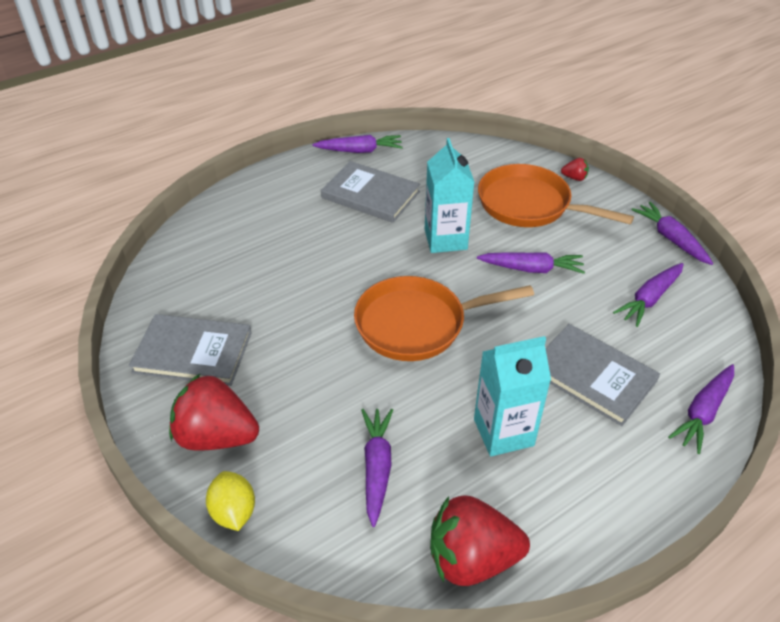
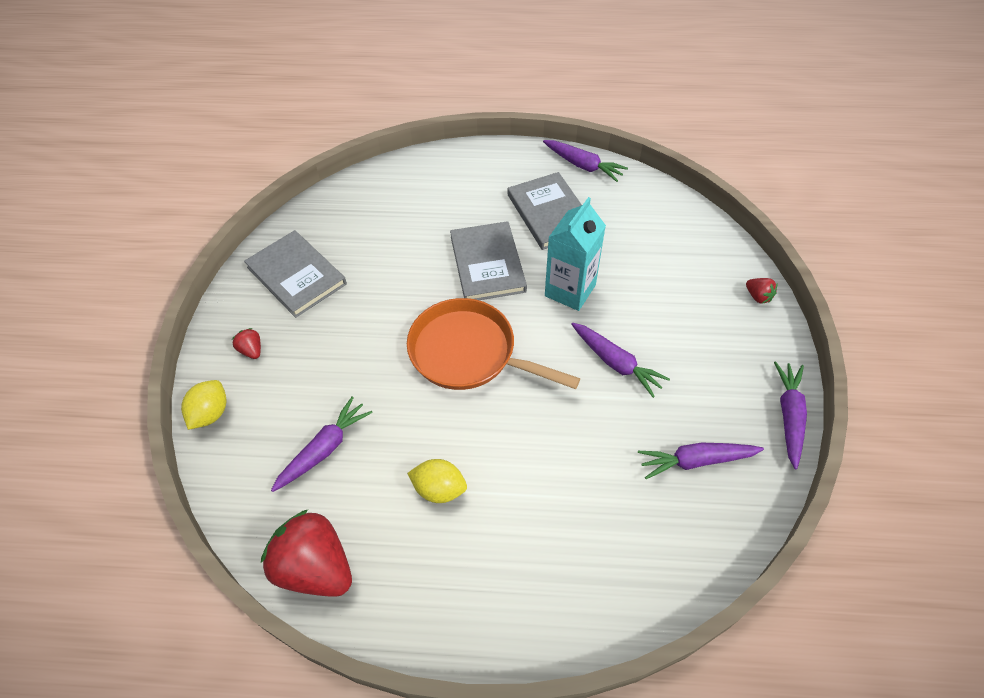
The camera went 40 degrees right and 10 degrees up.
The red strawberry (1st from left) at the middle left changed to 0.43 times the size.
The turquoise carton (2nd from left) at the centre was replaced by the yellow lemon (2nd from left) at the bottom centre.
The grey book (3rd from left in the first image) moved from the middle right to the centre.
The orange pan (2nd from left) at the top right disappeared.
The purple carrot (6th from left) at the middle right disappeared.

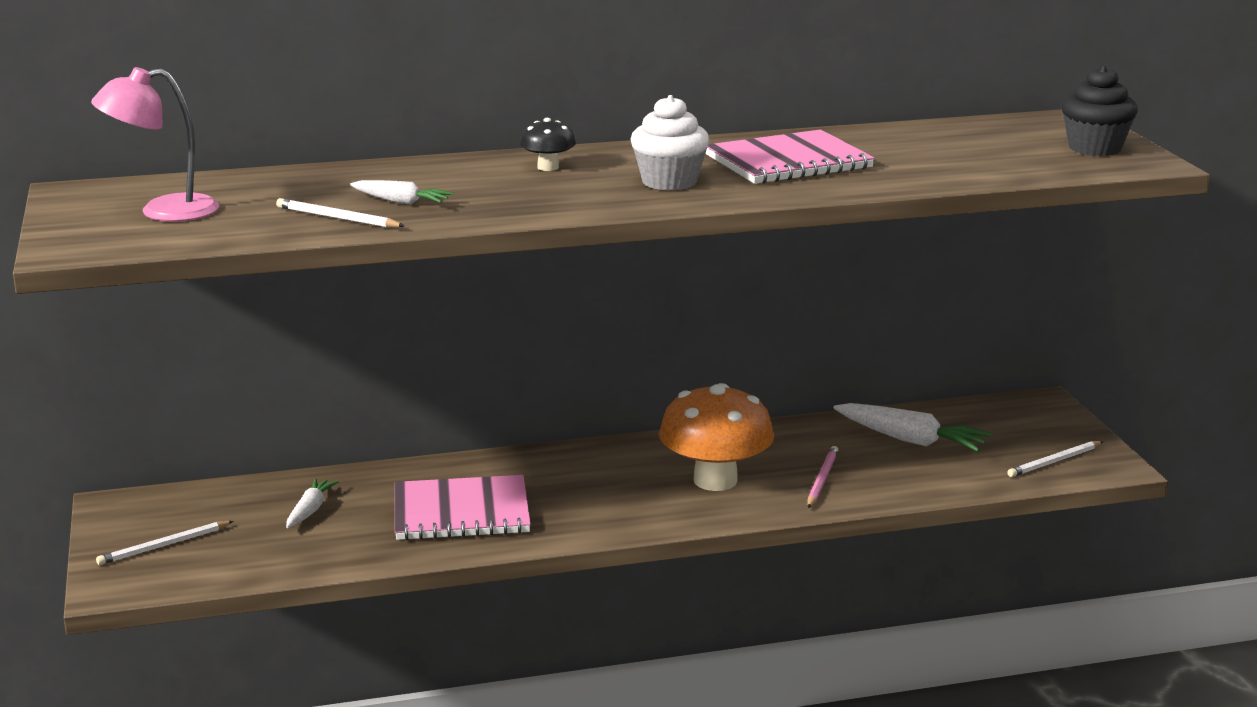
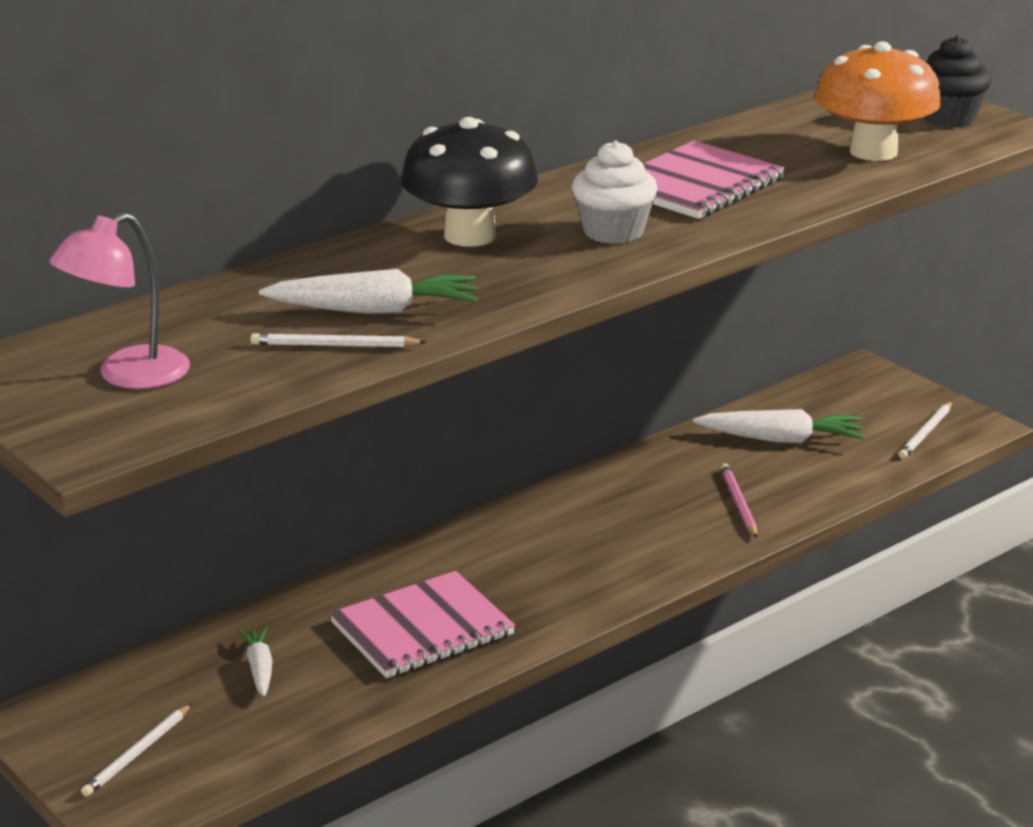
The camera went 25 degrees left and 5 degrees up.
The white carrot (2nd from left) at the top left changed to 1.72 times the size.
The black mushroom at the top centre changed to 2.17 times the size.
The orange mushroom moved from the centre to the top right.

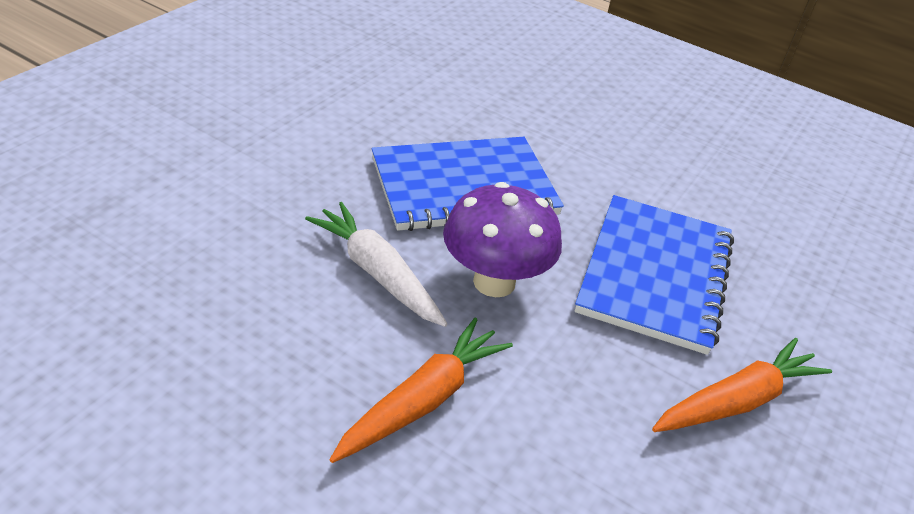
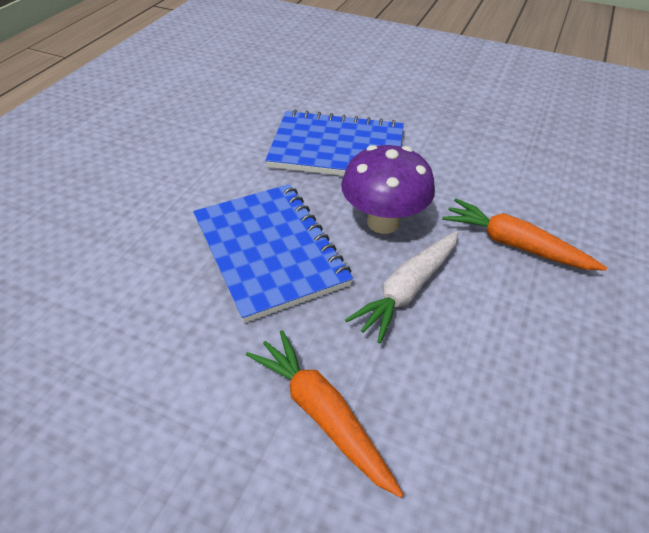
The camera went 95 degrees left and 5 degrees up.
The orange carrot (2nd from left in the first image) moved from the bottom right to the bottom centre.

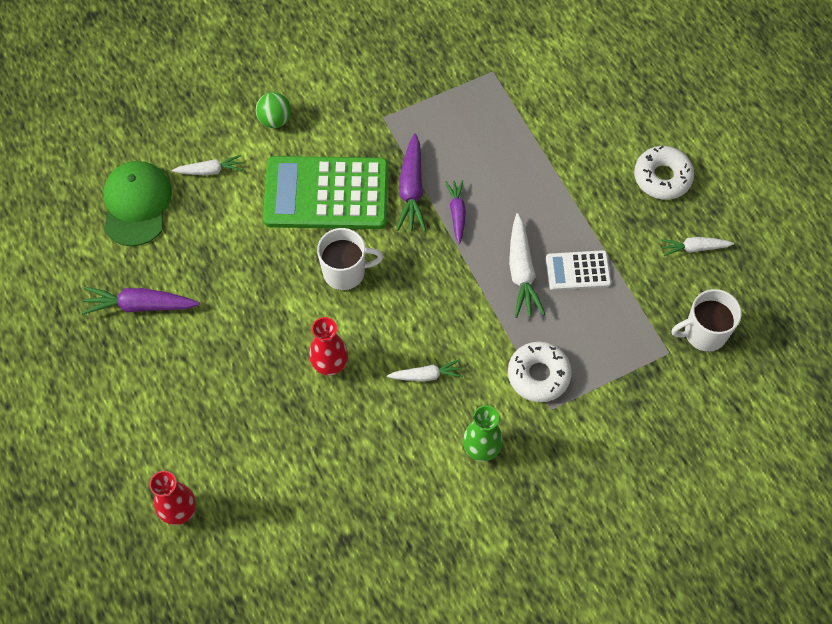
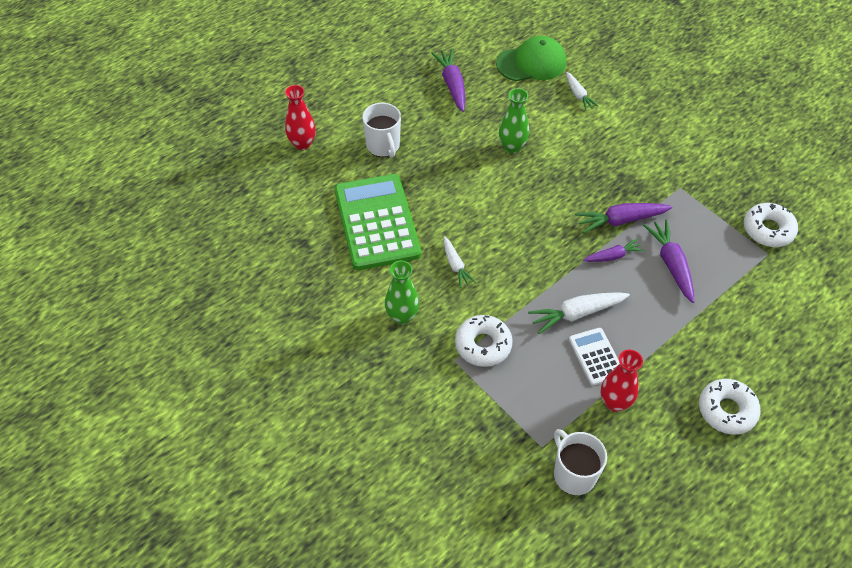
The camera went 75 degrees right and 10 degrees down.
The green calculator moved from the top centre to the centre.
The white mug (1st from left) moved from the centre to the top centre.
The green vase (2nd from left) at the top centre appeared.
The red vase (2nd from left) moved from the centre to the bottom right.
The purple carrot (4th from left) at the middle right appeared.
The white donut (3rd from left) at the middle right appeared.
The green ball at the top left disappeared.
The white carrot (4th from left) at the middle right disappeared.

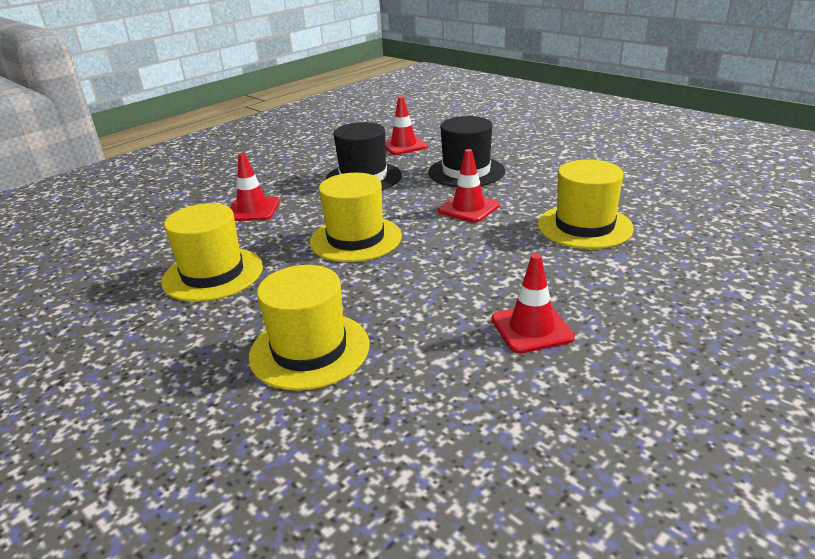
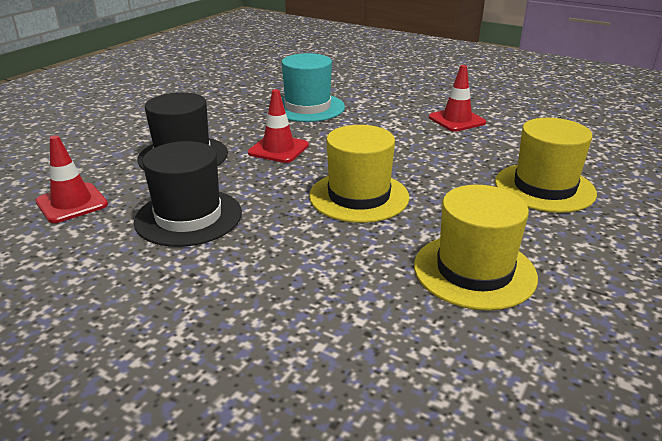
The camera went 105 degrees left and 0 degrees up.
The yellow hat (4th from left) at the middle right became the turquoise hat at the top centre.
The red traffic cone (1st from left) at the middle left disappeared.

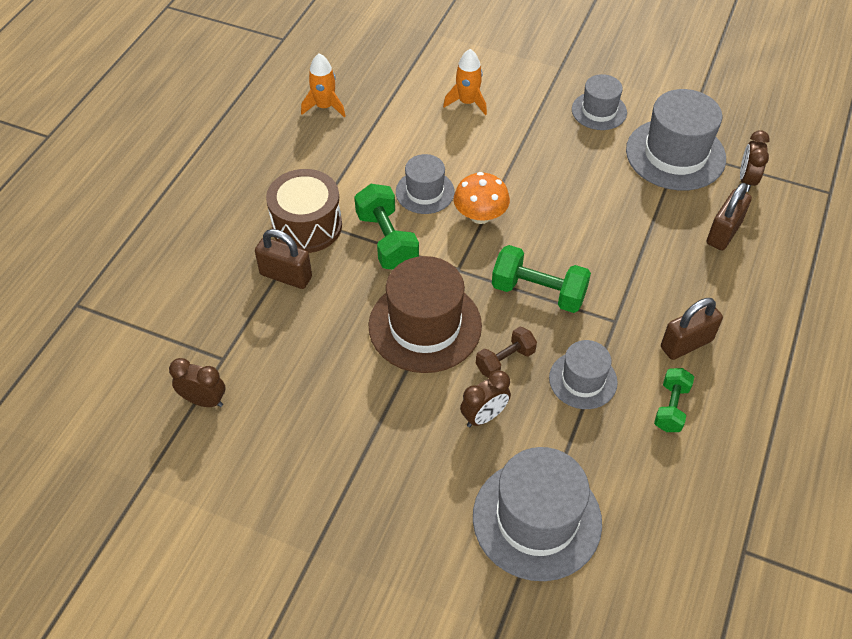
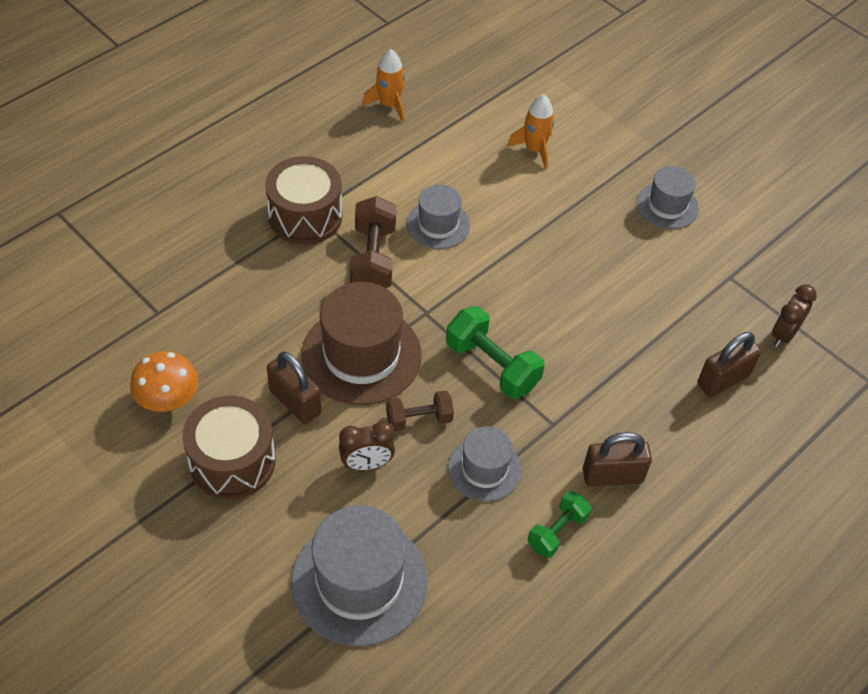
The camera went 20 degrees right and 0 degrees up.
The orange mushroom moved from the top centre to the middle left.
The brown drum (1st from left) at the middle left appeared.
The brown padlock (1st from left) moved from the middle left to the centre.
The green dumbbell (1st from left) at the centre became the brown dumbbell (1st from left) at the centre.
The brown clock (1st from left) at the middle left disappeared.
The grey hat (5th from left) at the top right disappeared.

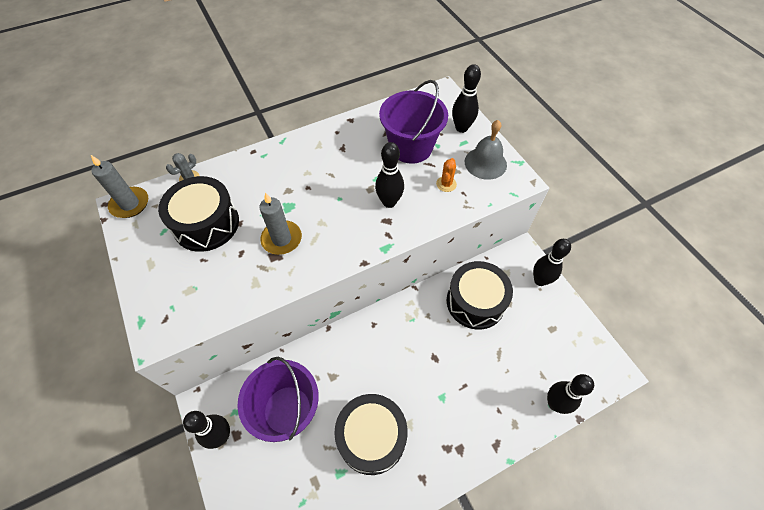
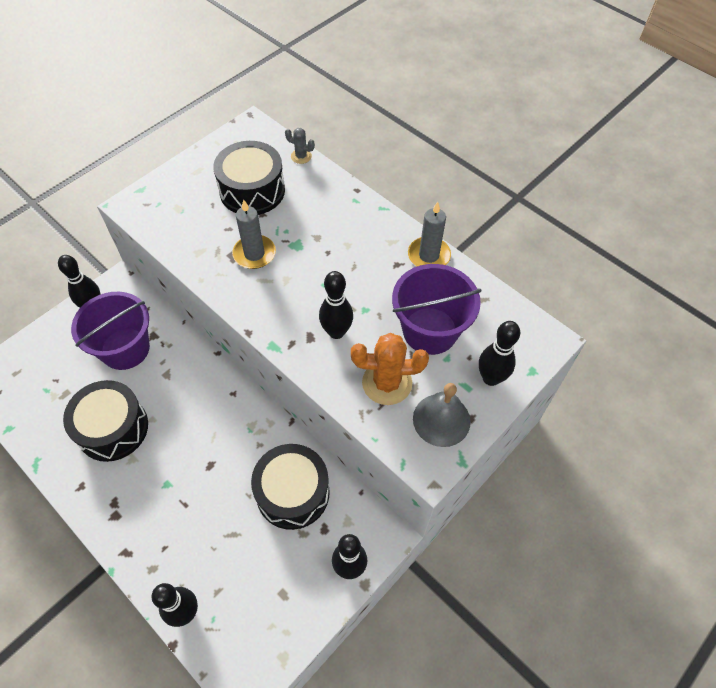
The camera went 70 degrees right and 0 degrees up.
The orange cactus at the centre changed to 1.92 times the size.
The grey candle (1st from left in the first image) moved from the middle left to the centre.

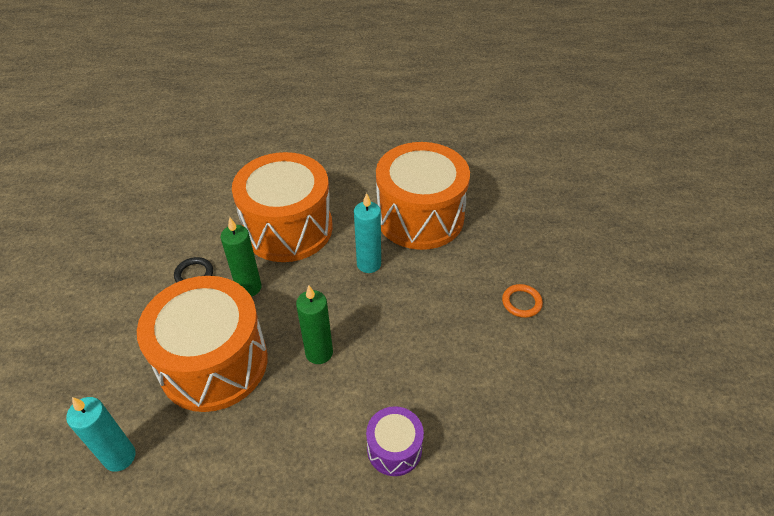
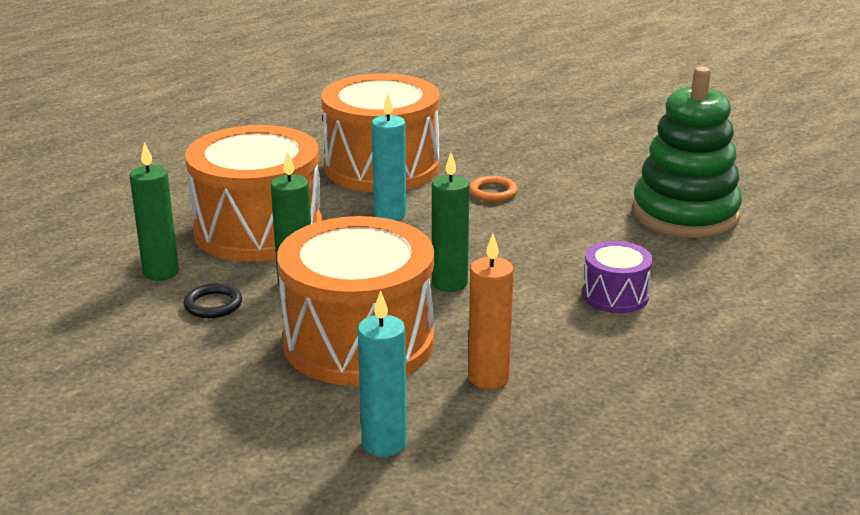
The camera went 45 degrees left and 20 degrees down.
The green candle (1st from left) at the middle left appeared.
The orange candle at the centre appeared.
The orange ring moved from the middle right to the centre.
The green stacking toy at the top right appeared.

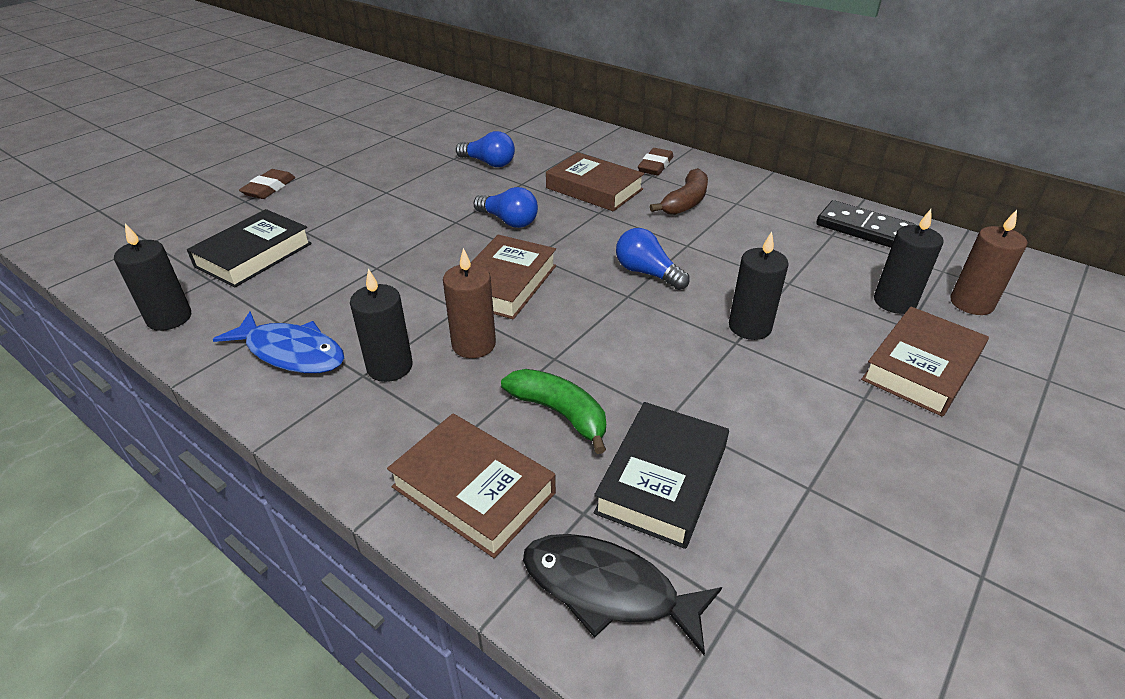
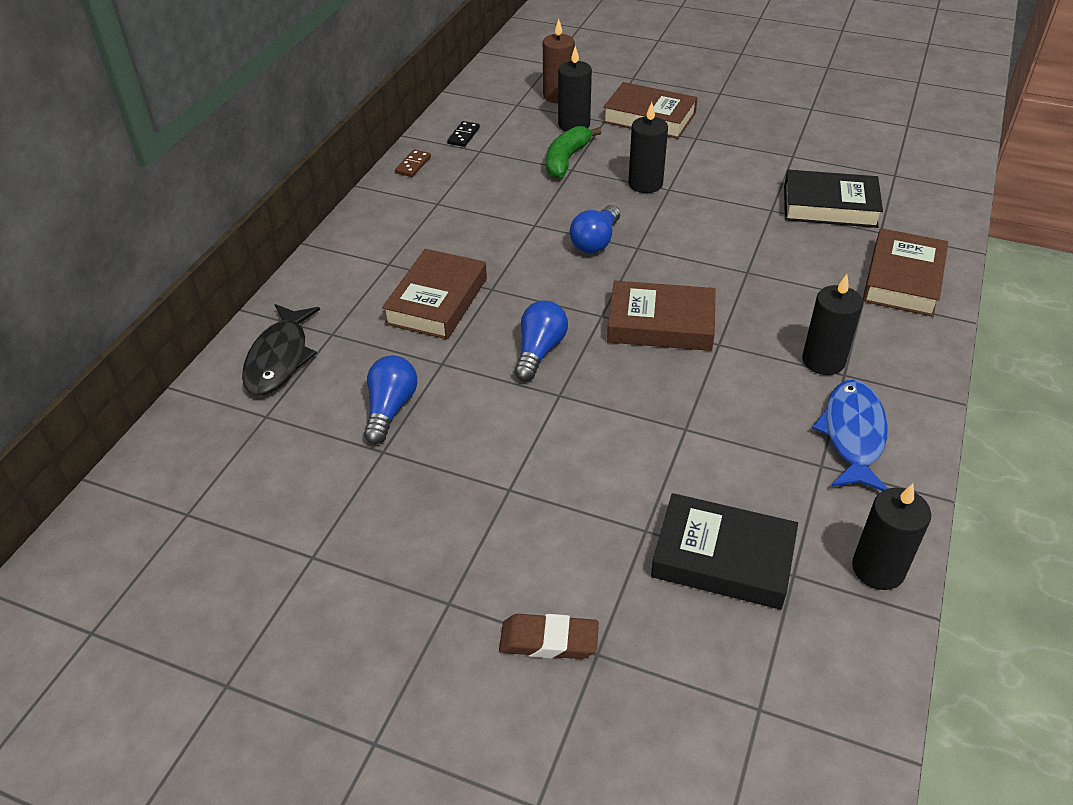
The camera went 105 degrees left and 5 degrees up.
The black fish moved from the bottom centre to the middle left.
The brown domino at the top centre appeared.
The black domino at the top right changed to 0.50 times the size.
The green banana moved from the centre to the top centre.
The brown candle (1st from left) at the centre disappeared.
The brown eraser (2nd from left) at the top centre disappeared.
The brown banana at the top centre disappeared.

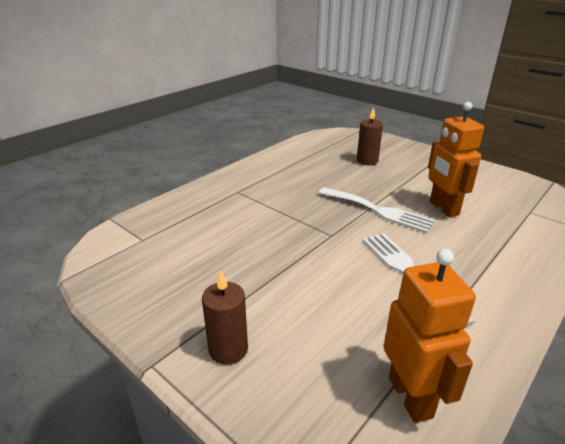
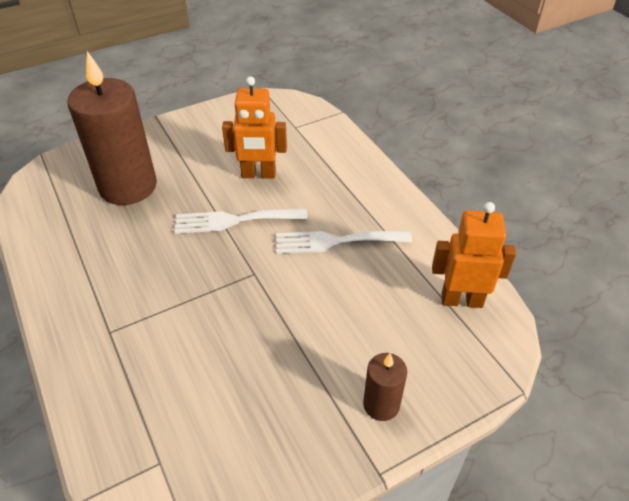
The camera went 70 degrees left and 15 degrees up.
The brown candle (2nd from left in the first image) at the top centre changed to 2.12 times the size.
The white fork (1st from left) at the middle right turned 150 degrees counterclockwise.

